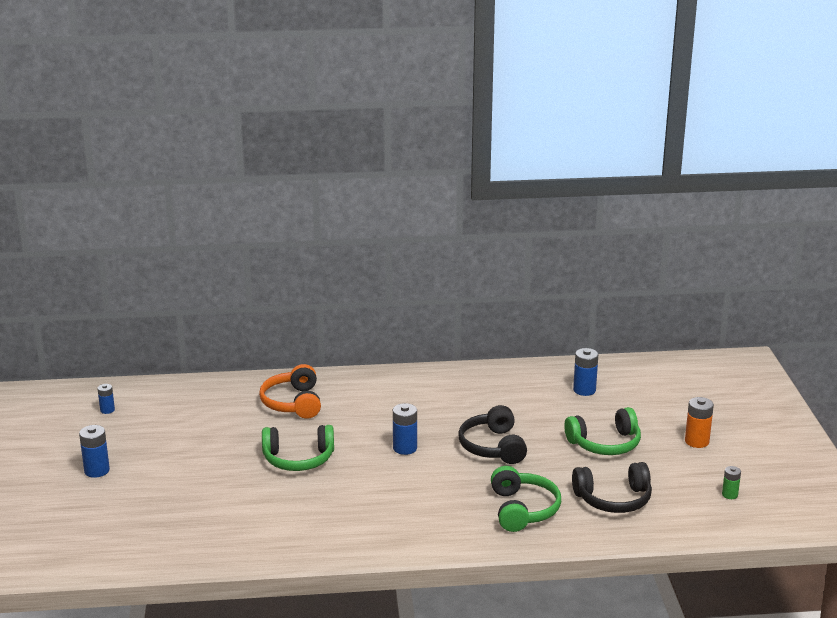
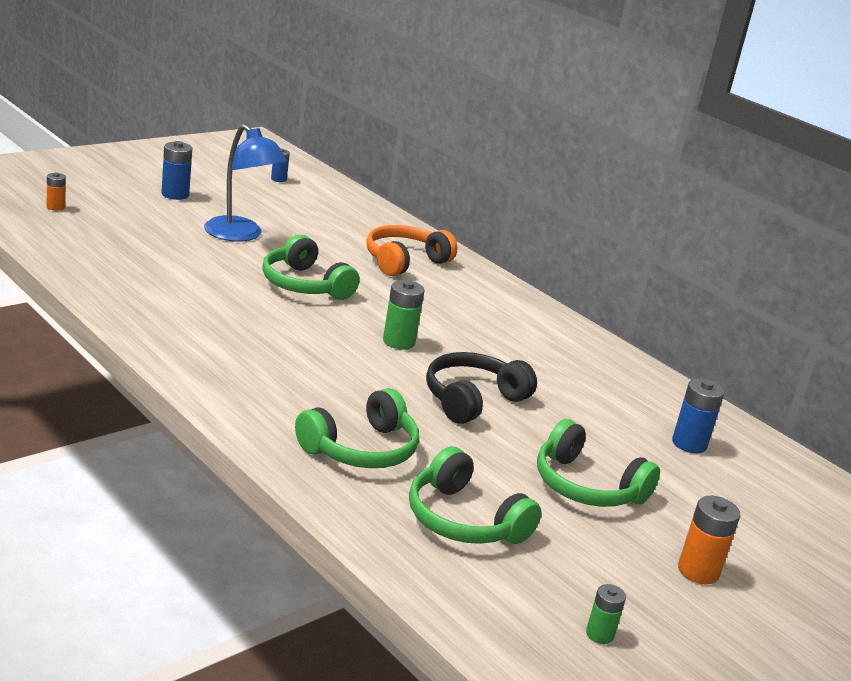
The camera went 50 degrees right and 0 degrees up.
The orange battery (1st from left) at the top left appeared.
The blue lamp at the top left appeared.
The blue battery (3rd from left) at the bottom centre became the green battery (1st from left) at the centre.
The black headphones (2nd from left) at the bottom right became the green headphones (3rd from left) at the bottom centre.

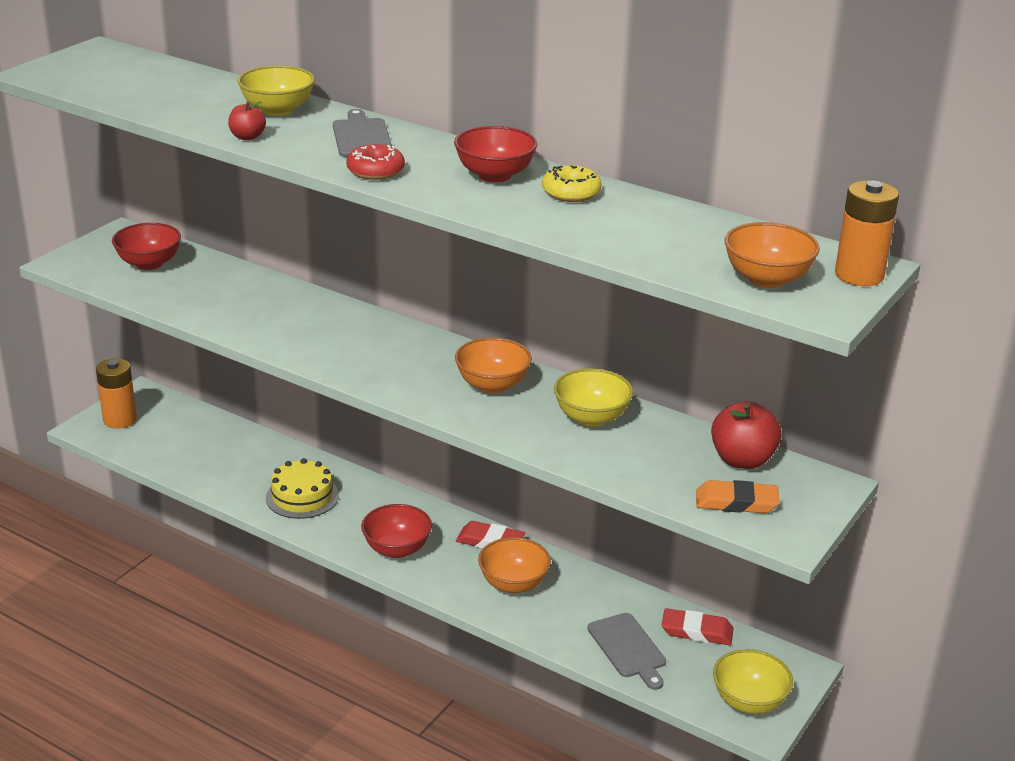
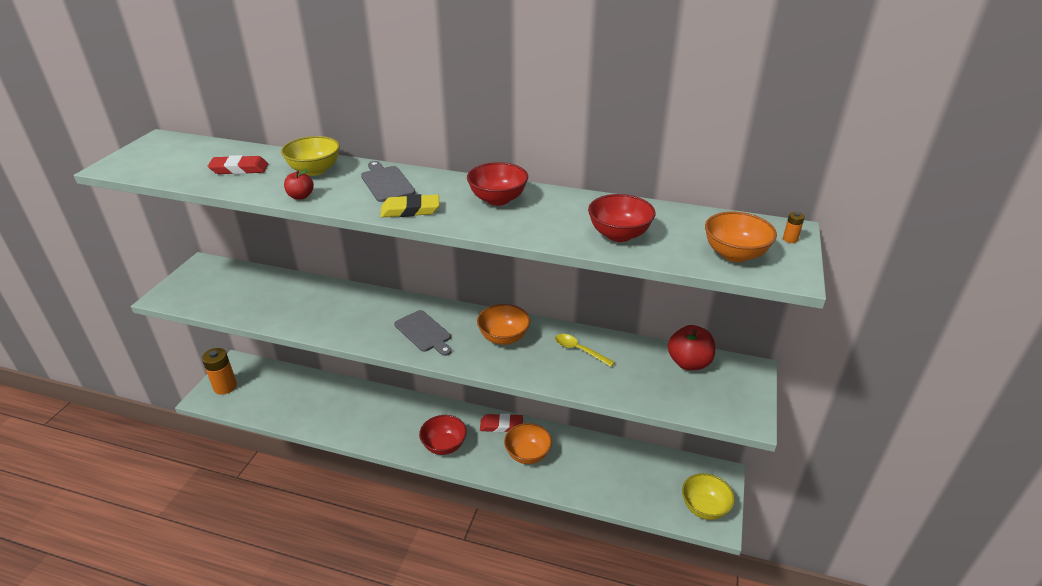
The camera went 15 degrees left and 5 degrees up.
The red eraser (2nd from left in the first image) moved from the bottom right to the top left.
The red donut at the top centre was replaced by the yellow eraser at the centre.
The grey cutting board (2nd from left) moved from the bottom centre to the centre.
The yellow bowl (2nd from left) at the centre was replaced by the yellow spoon at the centre.
The red bowl (1st from left in the first image) moved from the top left to the centre.
The orange battery (2nd from left) at the top right changed to 0.42 times the size.
The yellow cake at the middle left disappeared.
The yellow donut at the top centre disappeared.
The orange eraser at the middle right disappeared.

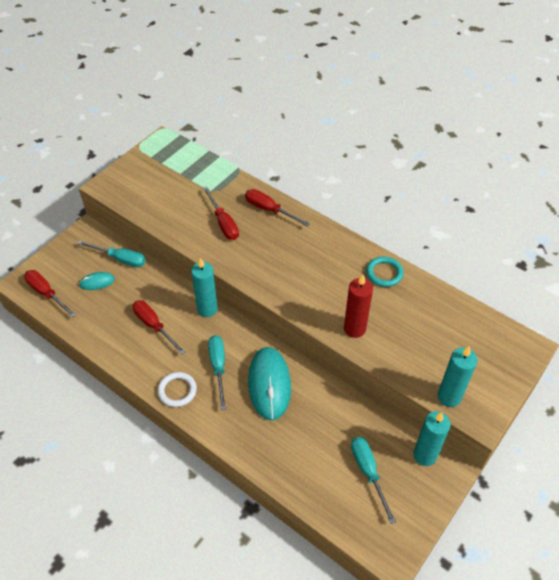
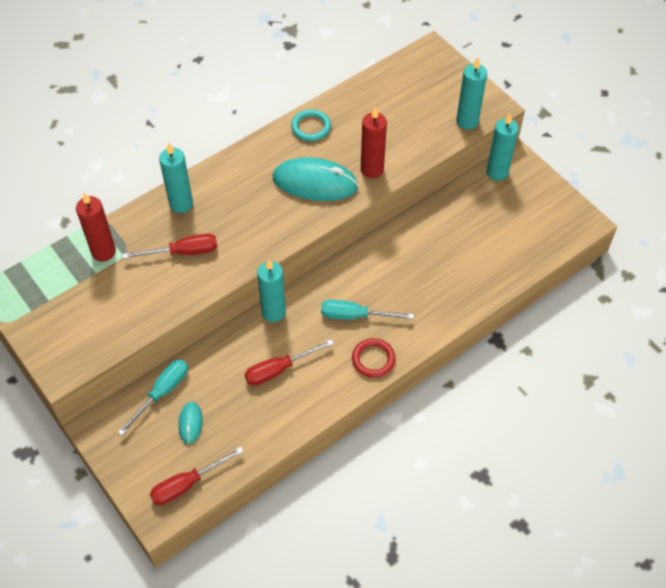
The camera went 75 degrees left and 5 degrees up.
The red candle (1st from left) at the middle left appeared.
The red screwdriver (4th from left) at the centre was replaced by the turquoise candle (1st from left) at the top left.
The turquoise mouse (2nd from left) moved from the centre to the top centre.
The white ring at the bottom left became the red ring at the centre.
The turquoise screwdriver (3rd from left) at the bottom right disappeared.

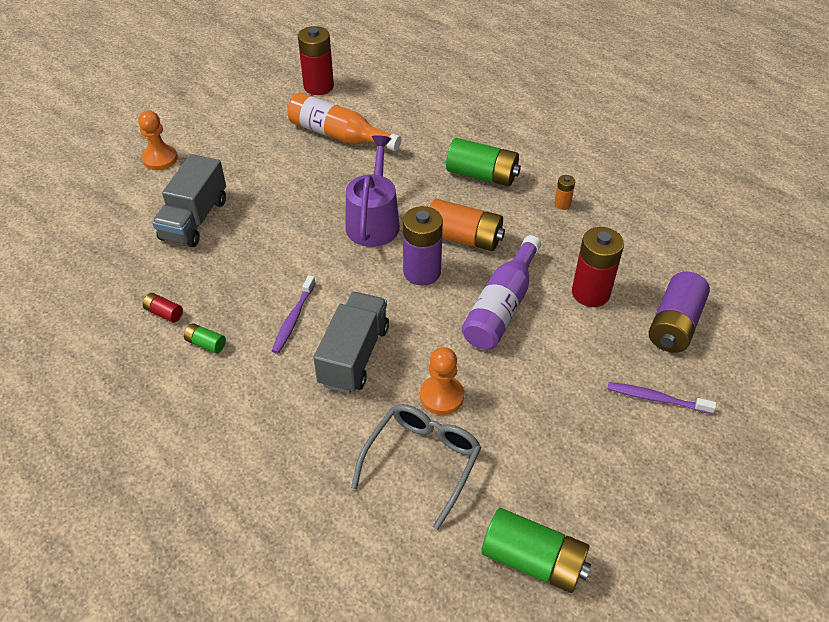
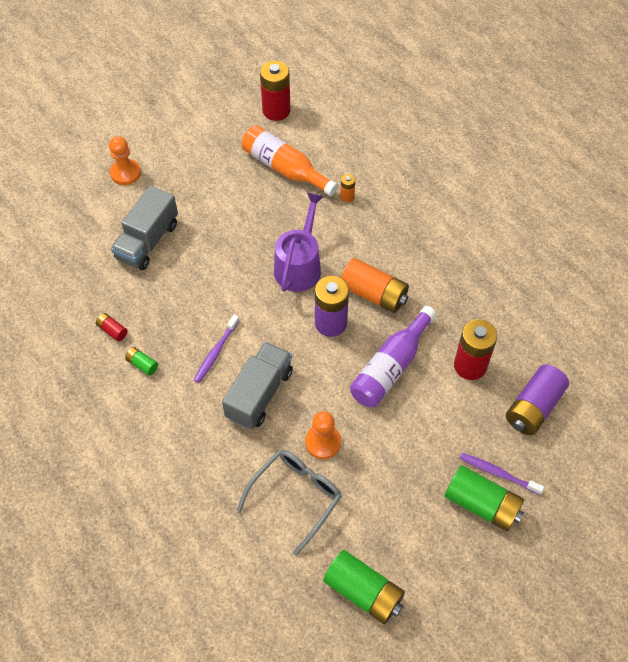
The camera went 10 degrees right and 10 degrees up.
The orange battery (2nd from left in the first image) moved from the top right to the top centre.
The green battery (2nd from left in the first image) moved from the top centre to the bottom right.

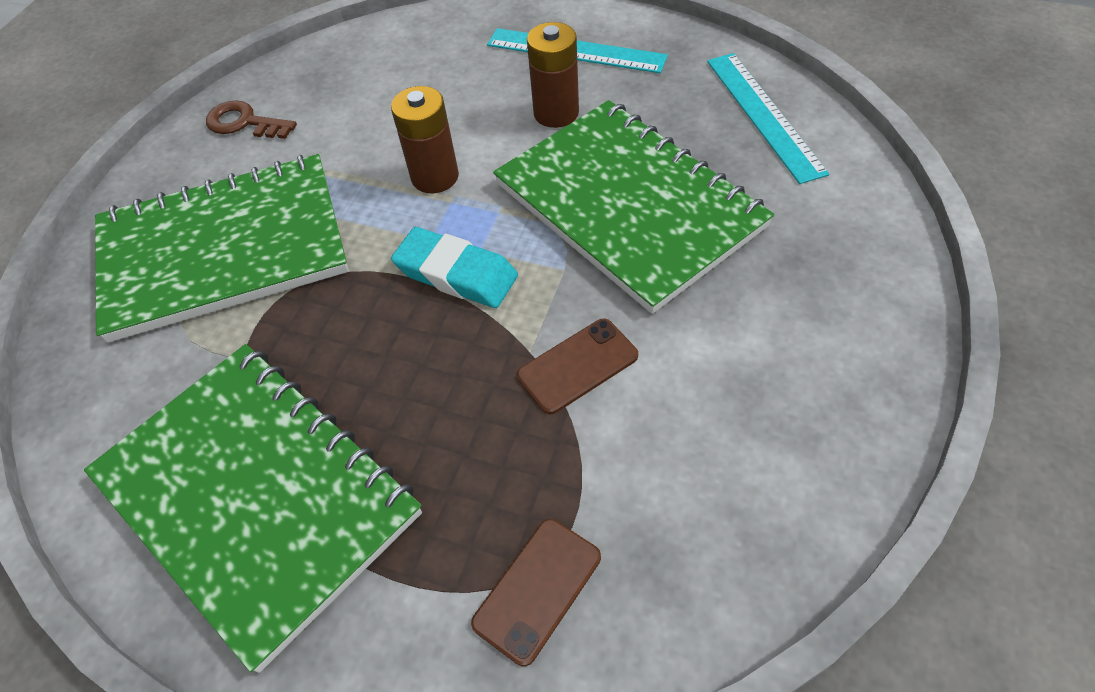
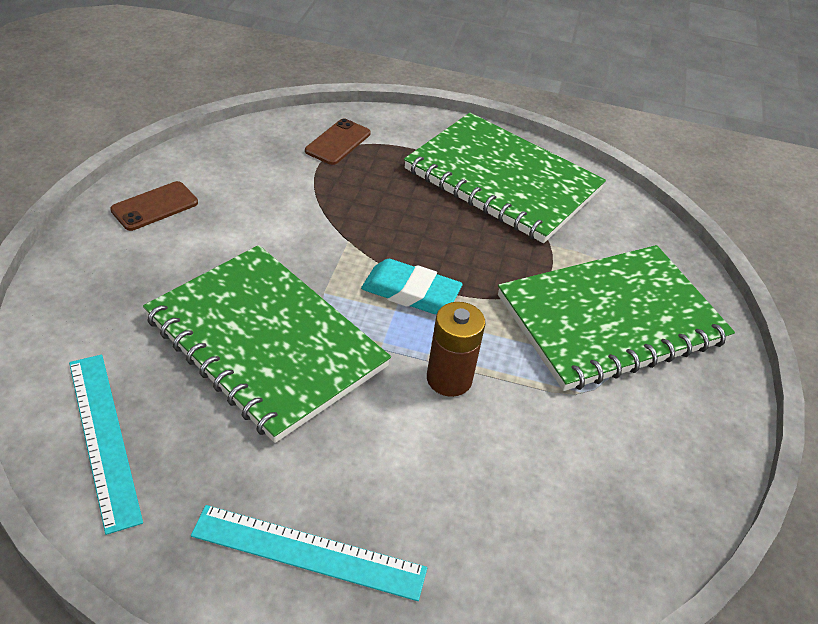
The camera went 165 degrees right and 10 degrees down.
The brown phone (2nd from left in the first image) moved from the centre to the top left.
The brown key at the top left disappeared.
The brown battery (2nd from left) at the top centre disappeared.

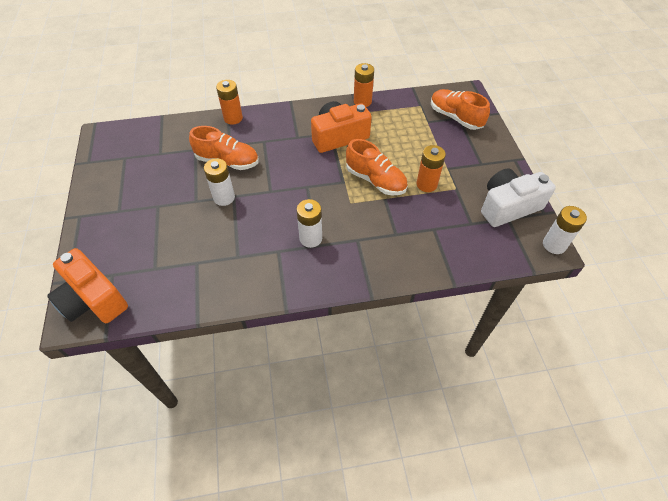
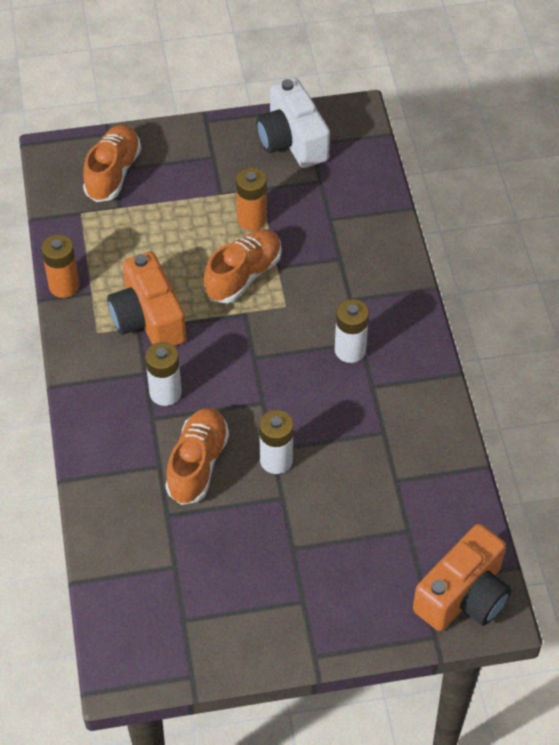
The camera went 90 degrees left and 0 degrees up.
The orange shoe (3rd from left in the first image) at the top right turned 150 degrees clockwise.
The white battery (3rd from left in the first image) moved from the middle right to the middle left.
The orange battery (1st from left) at the top centre disappeared.

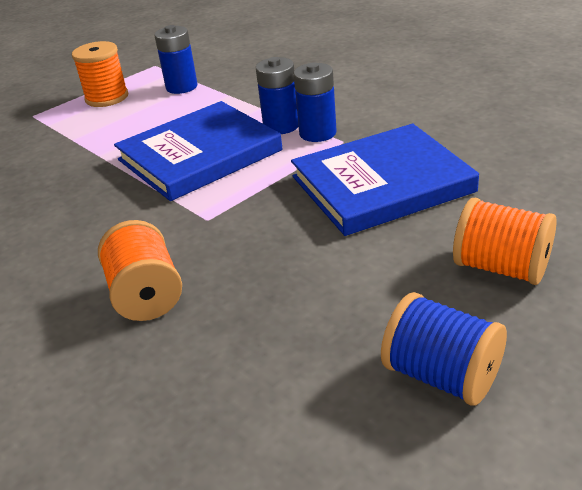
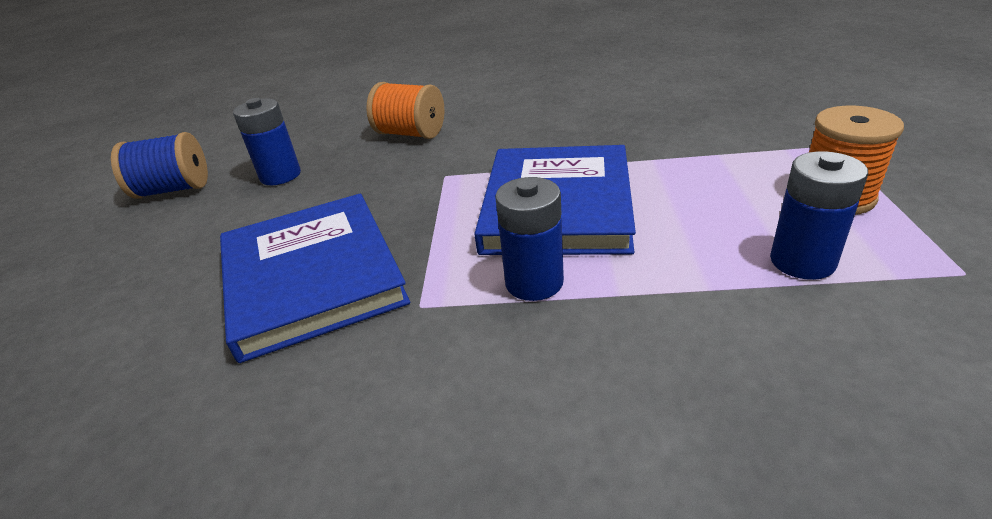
The camera went 135 degrees right and 0 degrees up.
The blue book (2nd from left in the first image) at the centre turned 45 degrees counterclockwise.
The blue battery (3rd from left in the first image) moved from the top centre to the top left.
The orange spool (3rd from left) at the middle right disappeared.

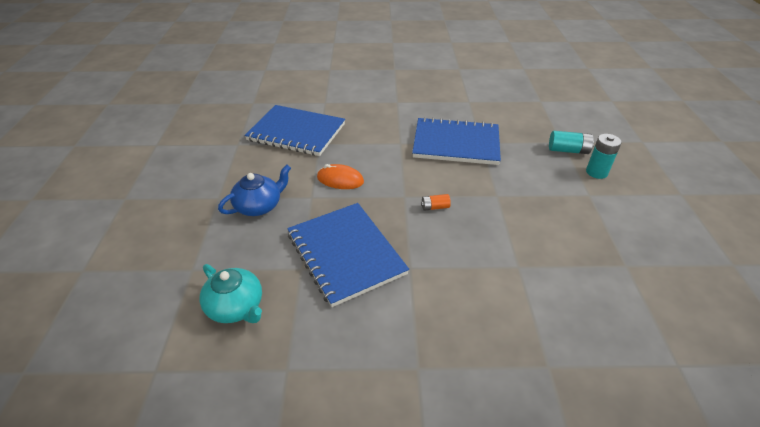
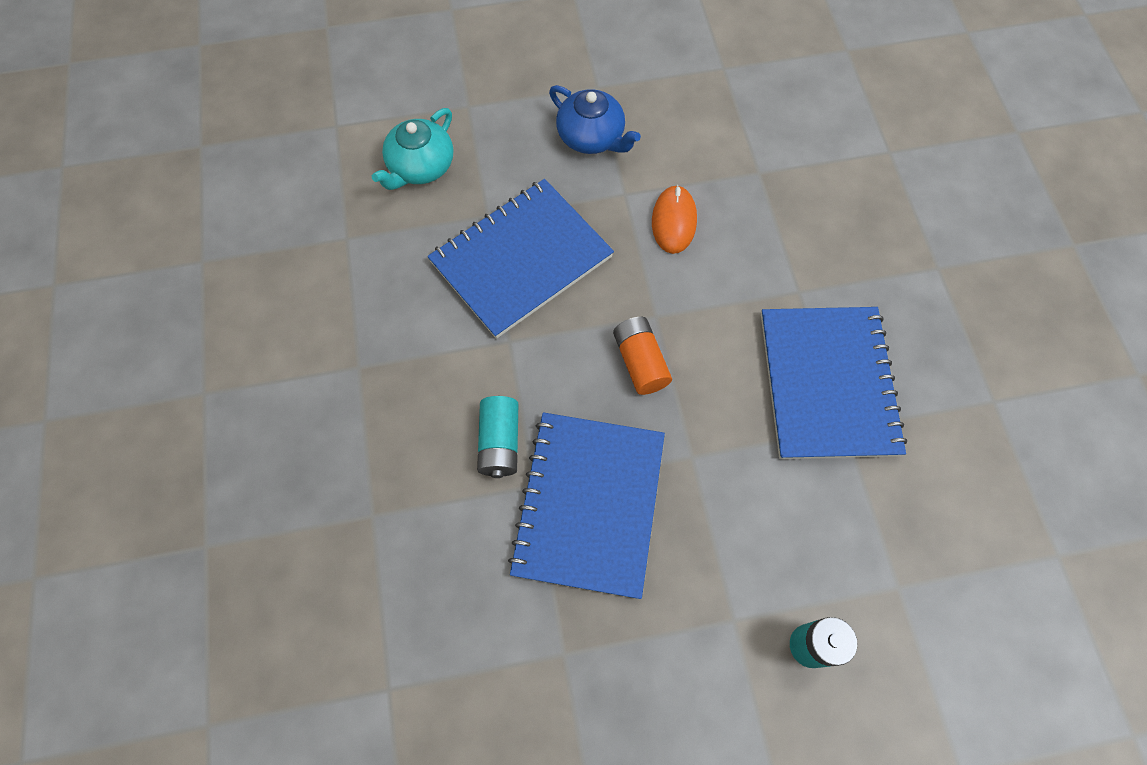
The camera went 80 degrees right and 25 degrees up.
The turquoise battery (1st from left) moved from the top right to the centre.
The blue notebook (1st from left in the first image) moved from the top centre to the centre.
The orange battery at the centre changed to 1.65 times the size.

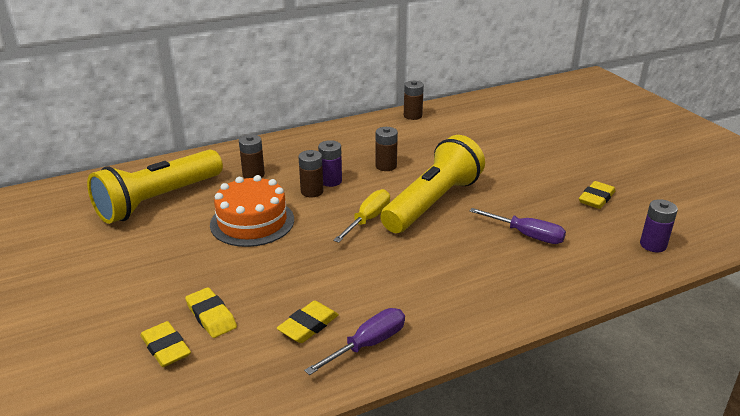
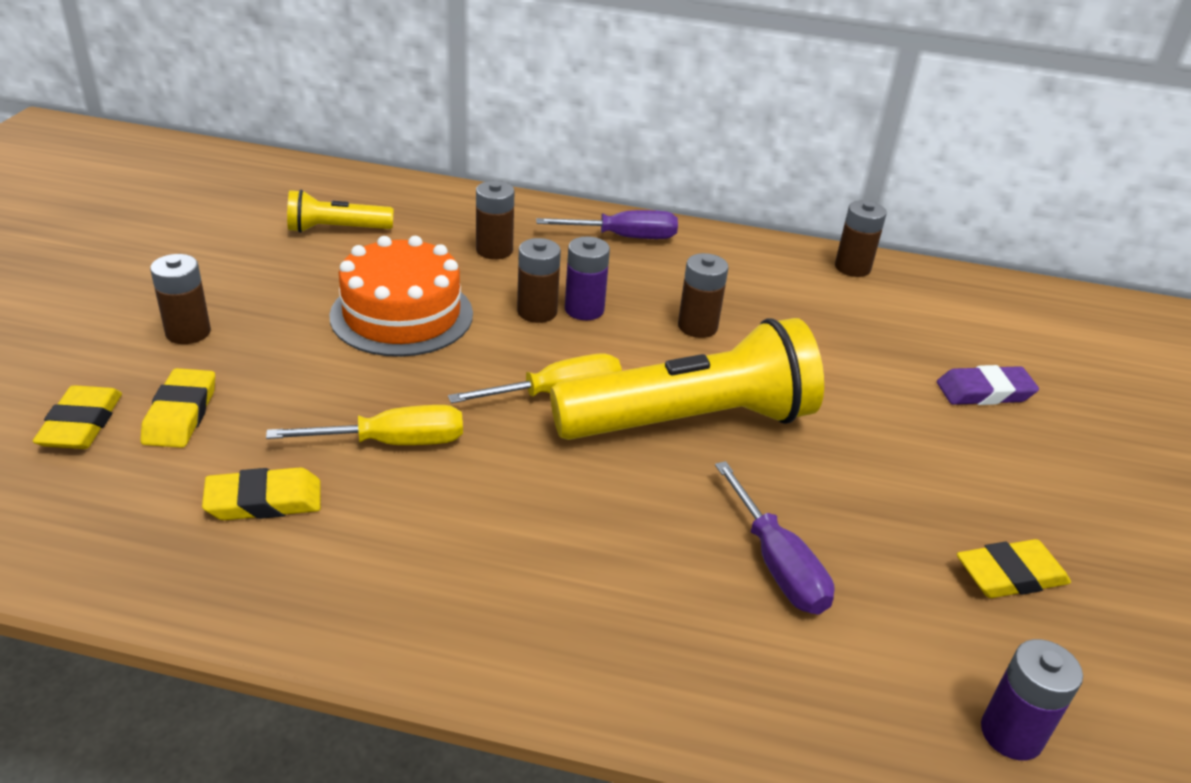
The camera went 35 degrees right and 5 degrees up.
The brown battery (1st from left) at the middle left appeared.
The yellow screwdriver (1st from left) at the middle left appeared.
The yellow flashlight (1st from left) at the middle left changed to 0.49 times the size.
The purple screwdriver (1st from left) moved from the bottom centre to the top centre.
The purple eraser at the middle right appeared.

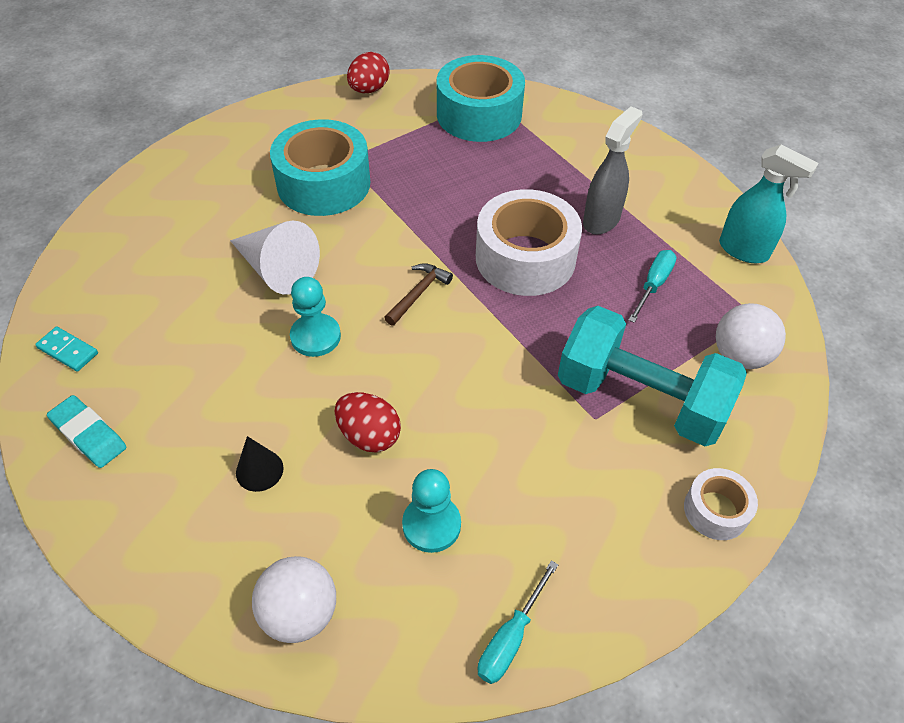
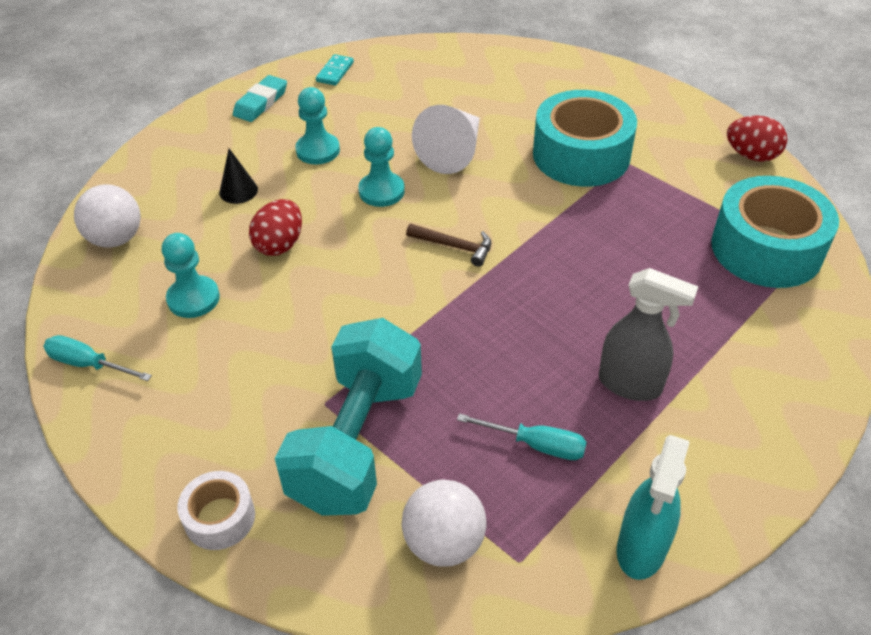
The camera went 80 degrees right and 5 degrees down.
The turquoise pawn (2nd from left) at the top centre appeared.
The white tape (1st from left) at the centre disappeared.

